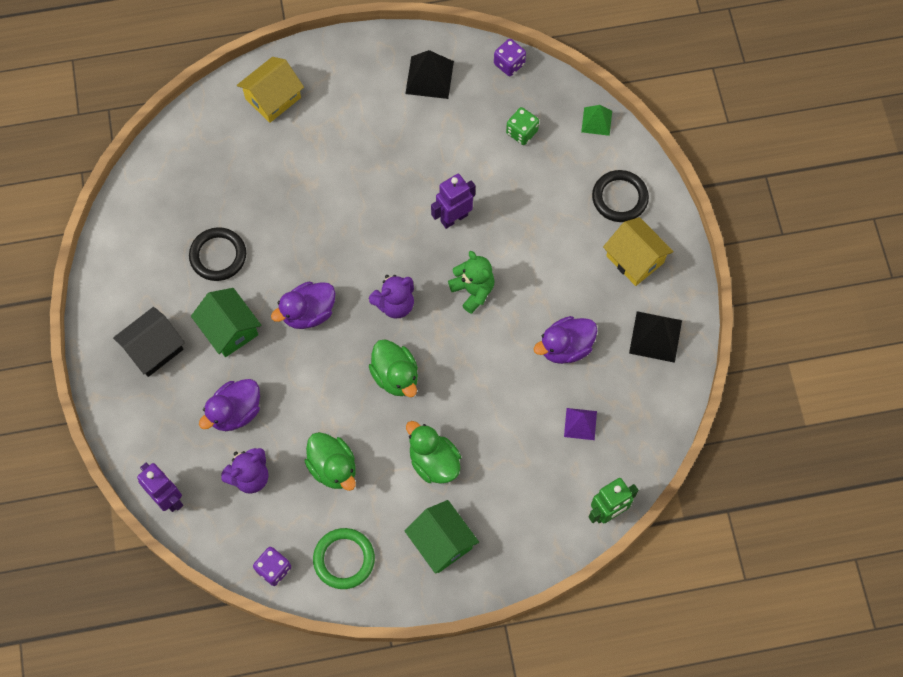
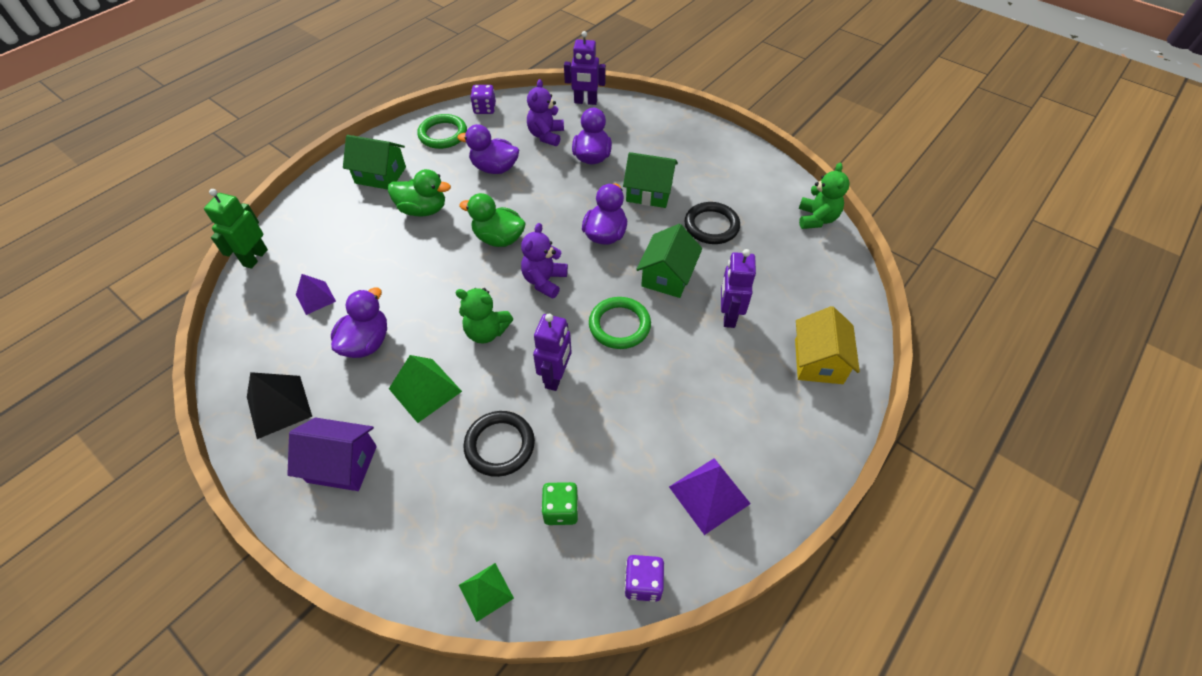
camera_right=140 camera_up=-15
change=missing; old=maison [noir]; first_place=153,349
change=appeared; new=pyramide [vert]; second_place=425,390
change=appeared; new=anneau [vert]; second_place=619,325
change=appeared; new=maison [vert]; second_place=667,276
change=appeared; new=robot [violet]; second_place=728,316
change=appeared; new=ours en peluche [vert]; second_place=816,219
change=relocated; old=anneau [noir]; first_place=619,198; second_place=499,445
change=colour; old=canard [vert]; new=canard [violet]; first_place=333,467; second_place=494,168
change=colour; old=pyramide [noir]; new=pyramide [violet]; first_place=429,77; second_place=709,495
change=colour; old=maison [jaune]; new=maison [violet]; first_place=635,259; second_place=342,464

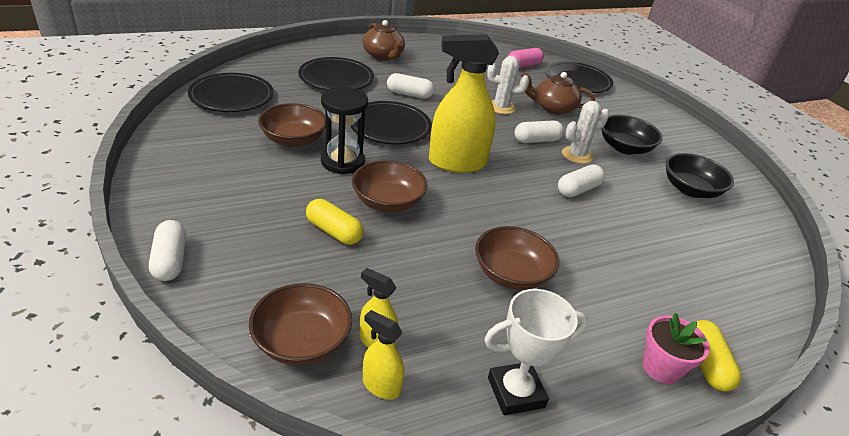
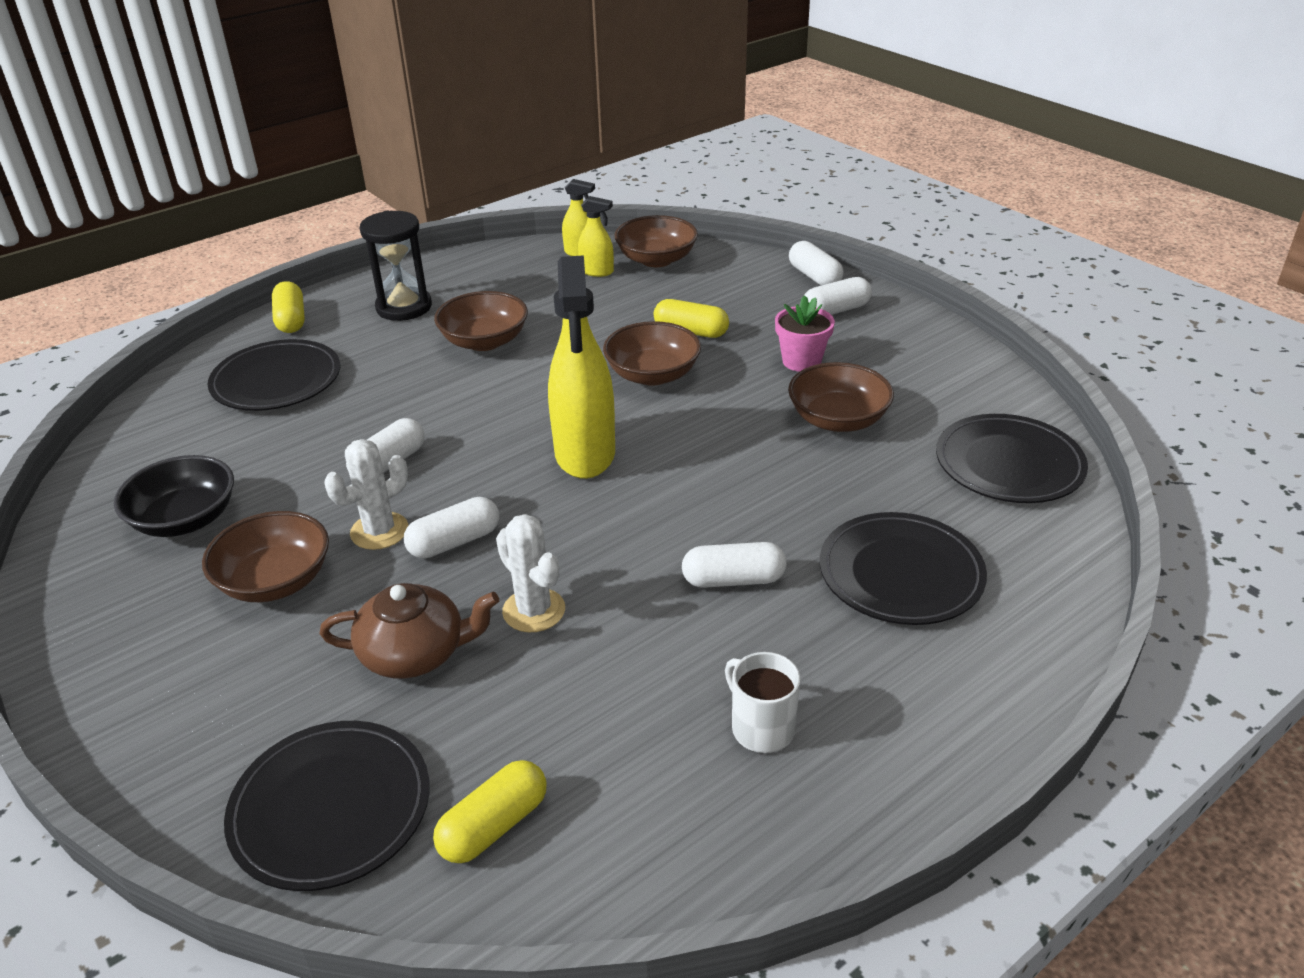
camera_right=170 camera_up=0
change=missing; old=théière [marron]; first_place=383,55
change=missing; old=trophée [blanc]; first_place=516,392
change=appeared; new=tasse [blanc]; second_place=761,728
change=appeared; new=gélule [blanc]; second_place=835,310
change=relocated; old=sablier [noir]; first_place=342,162; second_place=404,307
change=relocated; old=assiette [noir]; first_place=389,126; second_place=276,381
change=relocated; old=pot de fleurs [rose]; first_place=661,368; second_place=801,361
change=colour; old=gélule [rose]; new=gélule [jaune]; first_place=523,65; second_place=494,826
change=colour; old=bol [noir]; new=bol [marron]; first_place=624,148; second_place=275,581
change=spun; old=vaporisateur [jaune]; first_place=456,163; second_place=585,454; degrees=105
change=spun; old=cactus [blanc]; first_place=501,107; second_place=534,610; degrees=60

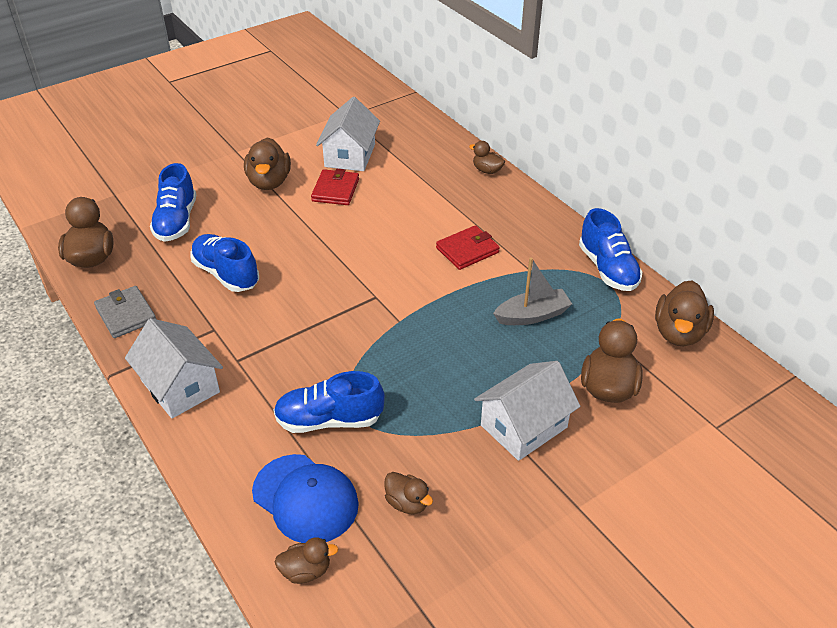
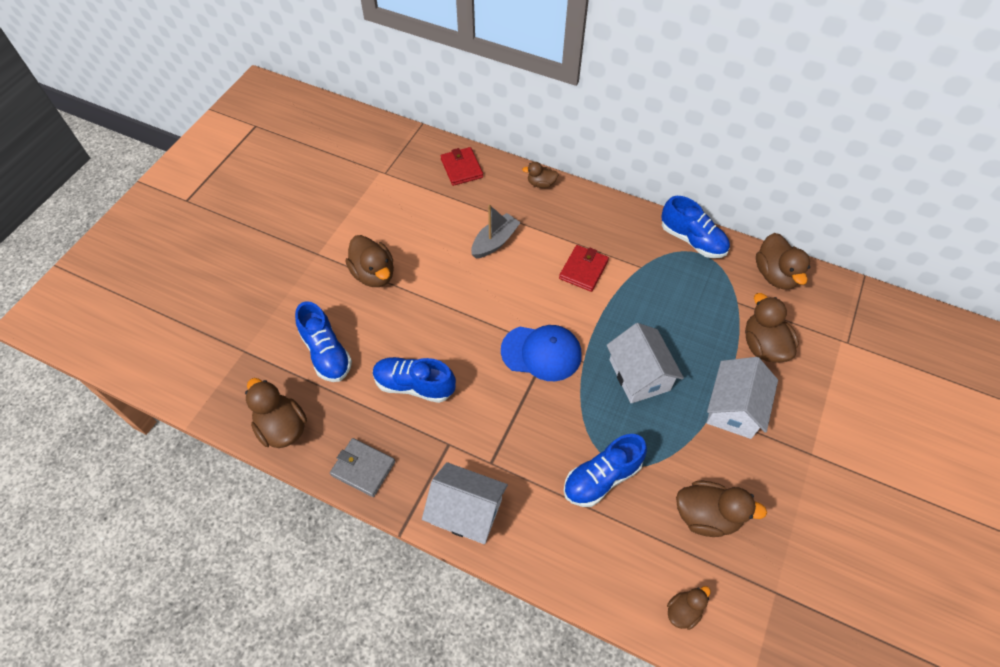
camera_right=-30 camera_up=15
change=relocated; old=casquette [bleu]; first_place=305,498; second_place=541,353
change=relocated; old=portefeuille [rouge]; first_place=335,190; second_place=462,168
change=relocated; old=maison [blanc]; first_place=350,155; second_place=639,375
change=relocated; old=bateau [gris]; first_place=532,315; second_place=495,242
change=size; old=canard [marron]; first_place=407,503; second_place=706,515; factor=1.75

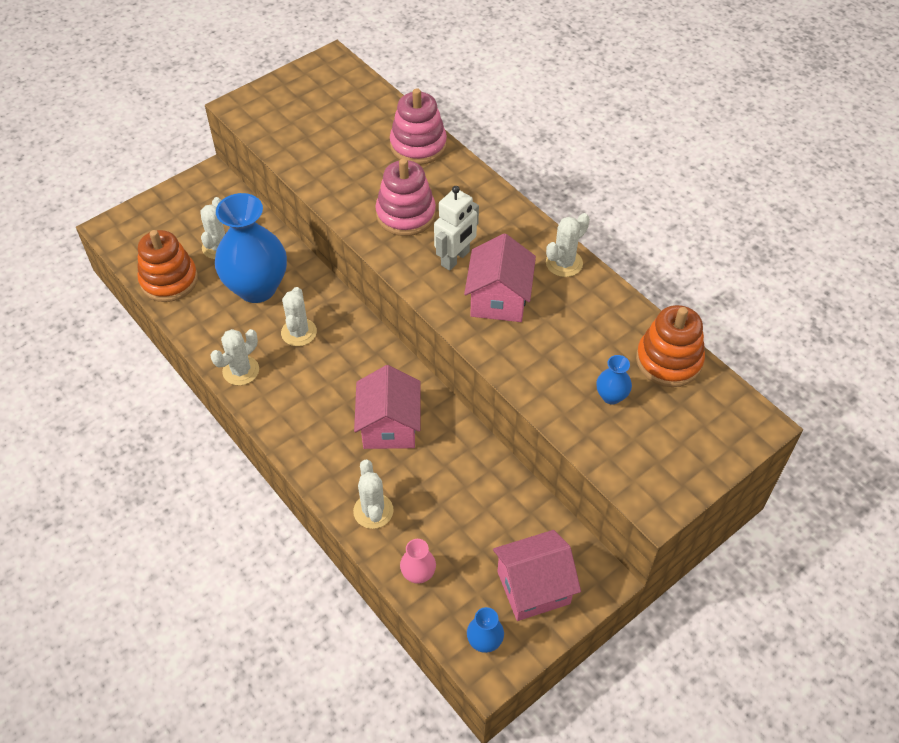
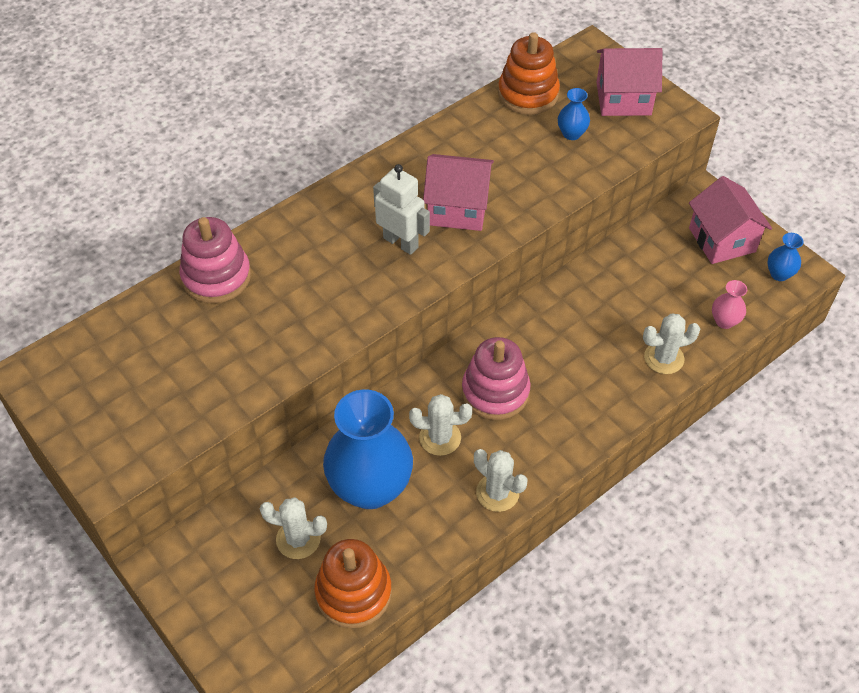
camera_right=-90 camera_up=0
change=missing; old=cactus [blanc]; first_place=564,263
change=relocated; old=maison [rose]; first_place=389,426; second_place=623,99
change=relocated; old=jouet à empiler [rose]; first_place=406,214; second_place=495,392

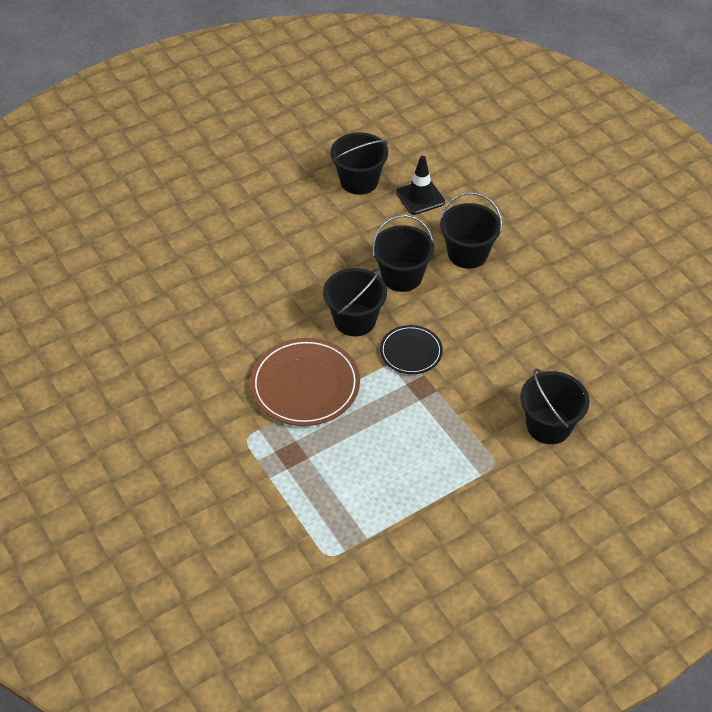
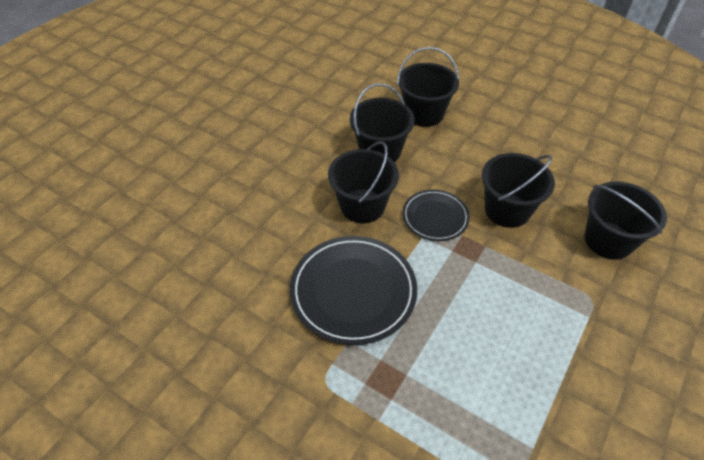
camera_right=-25 camera_up=0
change=missing; old=cône de chantier [noir]; first_place=420,197
change=relocated; old=seau [noir]; first_place=359,181; second_place=507,210
change=colour; old=assiette [marron]; new=assiette [noir]; first_place=305,385; second_place=353,291

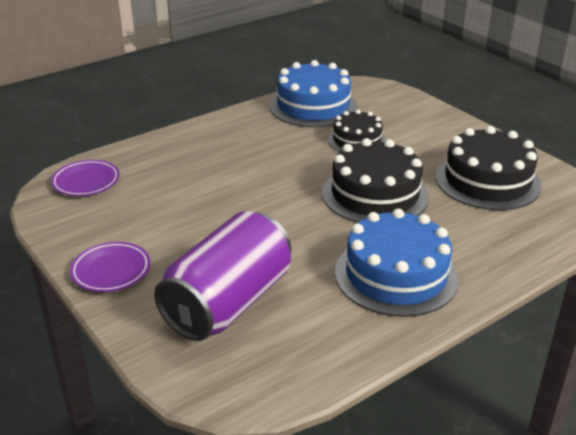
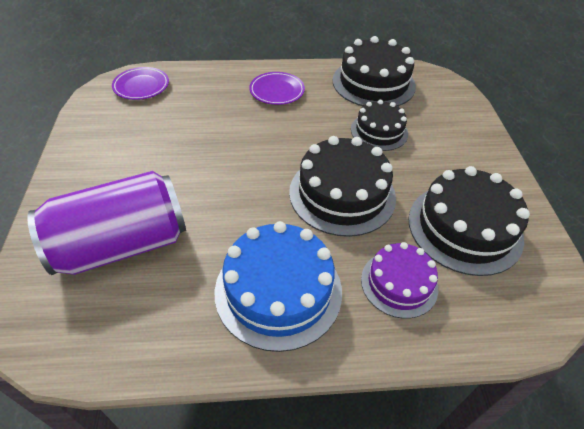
camera_right=30 camera_up=15
change=appeared; new=gâteau [violet]; second_place=399,283
change=relocated; old=assiette [violet]; first_place=111,270; second_place=277,91
change=colour; old=gâteau [bleu]; new=gâteau [noir]; first_place=313,106; second_place=373,83

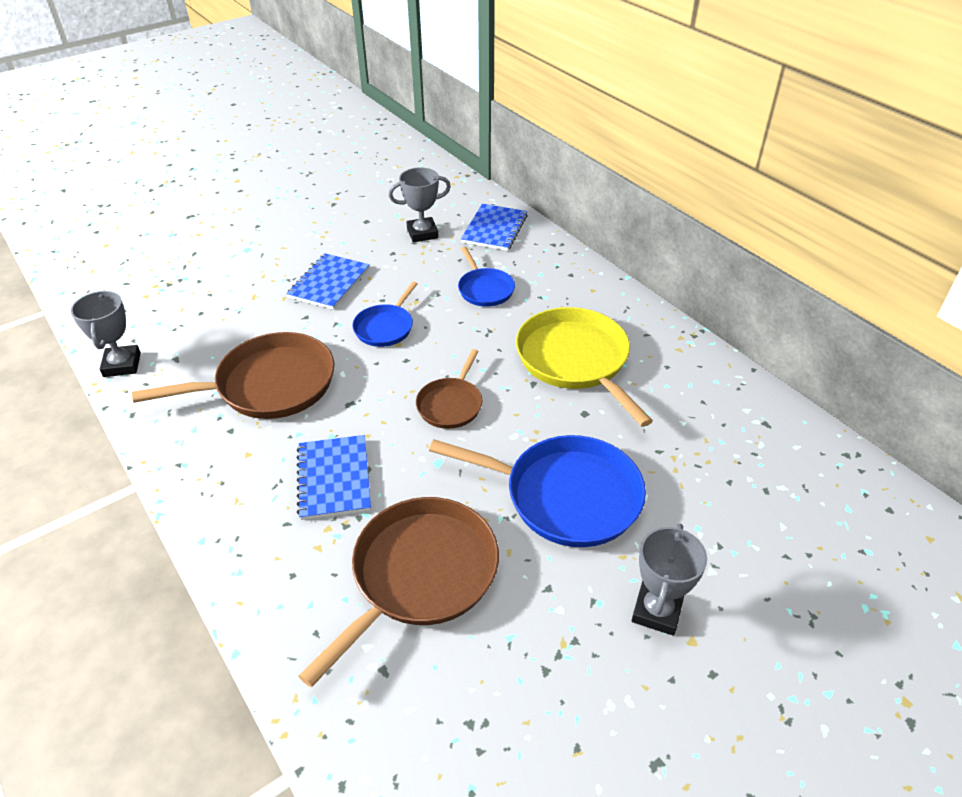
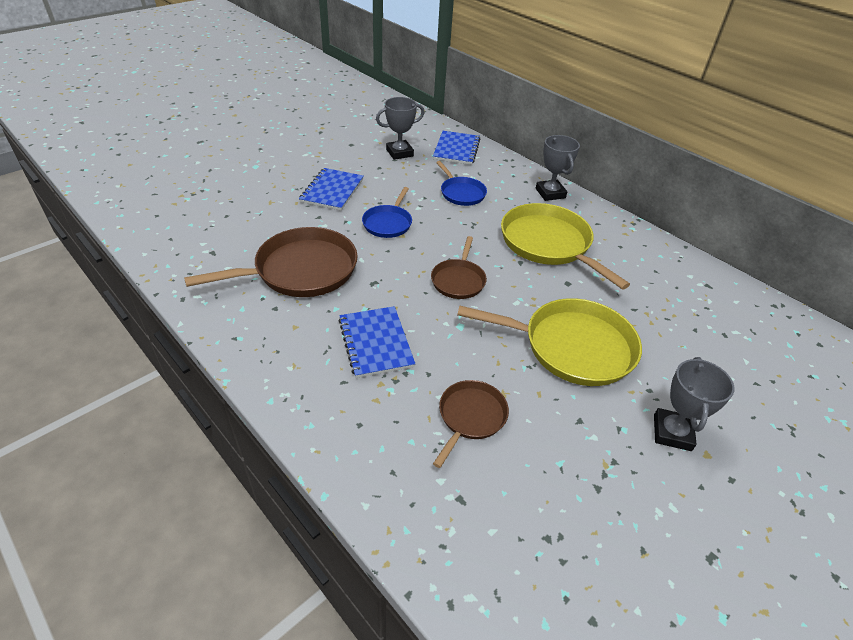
camera_right=-10 camera_up=0
change=relocated; old=trophée [gris]; first_place=122,365; second_place=550,193
change=colour; old=poêle [bleu]; new=poêle [jaune]; first_place=566,496; second_place=572,347
change=size; old=poêle [marron]; first_place=420,574; second_place=470,417; factor=0.55

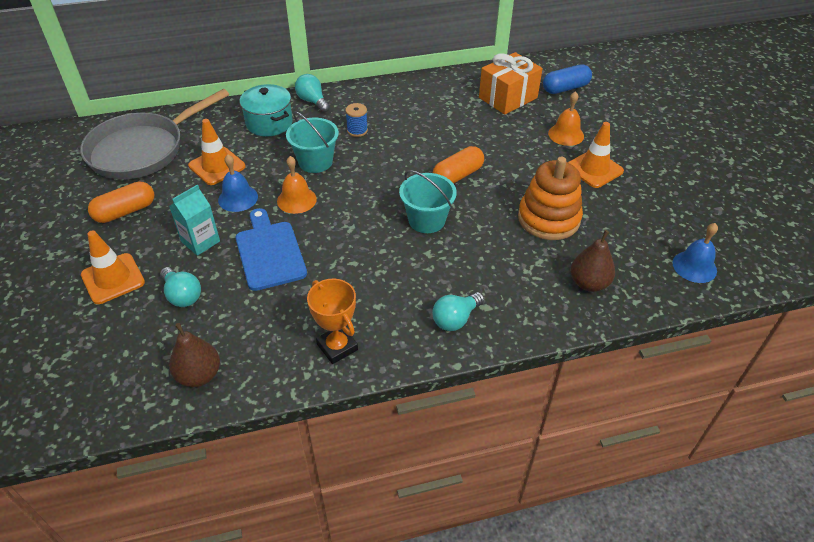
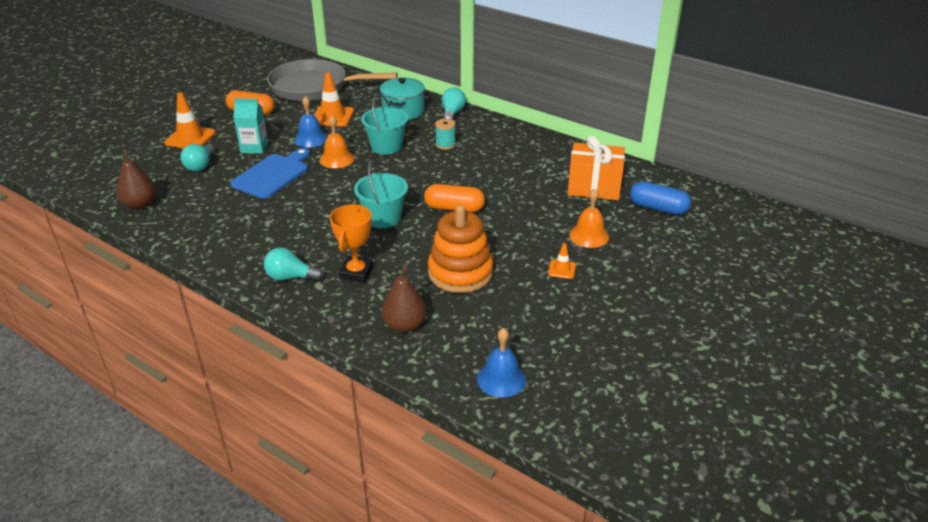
camera_right=50 camera_up=-10
change=relocated; old=trophée [orange]; first_place=337,347; second_place=356,273
change=colour; old=bobine [bleu]; new=bobine [turquoise]; first_place=357,130; second_place=445,145
change=size; old=cône de chantier [orange]; first_place=594,169; second_place=562,269; factor=0.52

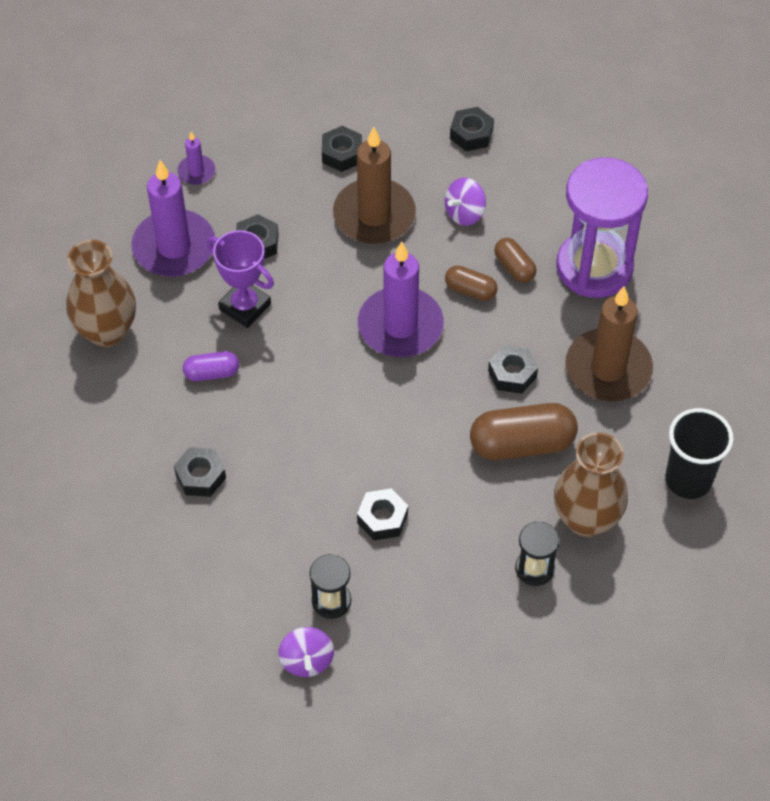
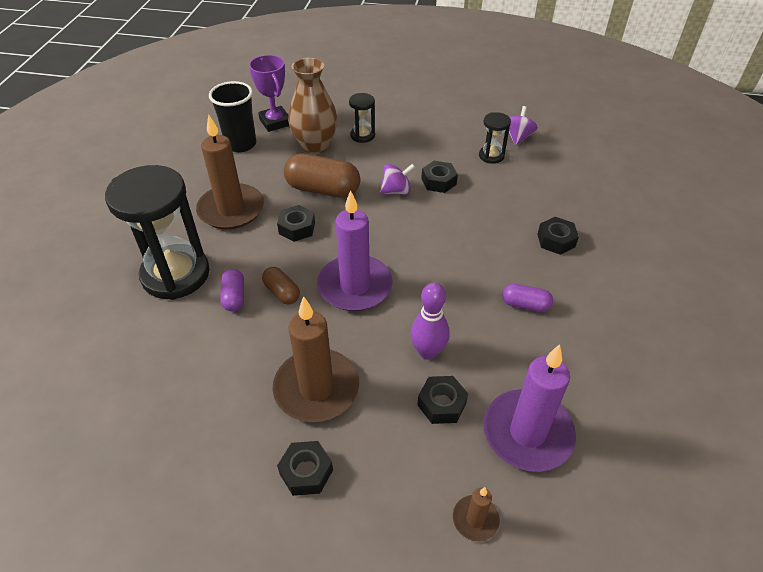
camera_right=-155 camera_up=-10
change=missing; old=vase [marron]; first_place=107,331
change=missing; old=écrou [noir]; first_place=471,134
change=appeared; new=quille [violet]; second_place=428,352
change=relocated; old=trophée [violet]; first_place=245,307; second_place=275,122
change=relocated; old=toupie [violet]; first_place=464,213; second_place=396,191
change=colour; old=bougie [violet]; new=bougie [marron]; first_place=196,172; second_place=475,519
change=colour; old=gélule [marron]; new=gélule [violet]; first_place=514,267; second_place=234,297
change=colour; old=sablier [violet]; new=sablier [noir]; first_place=594,267; second_place=176,274

